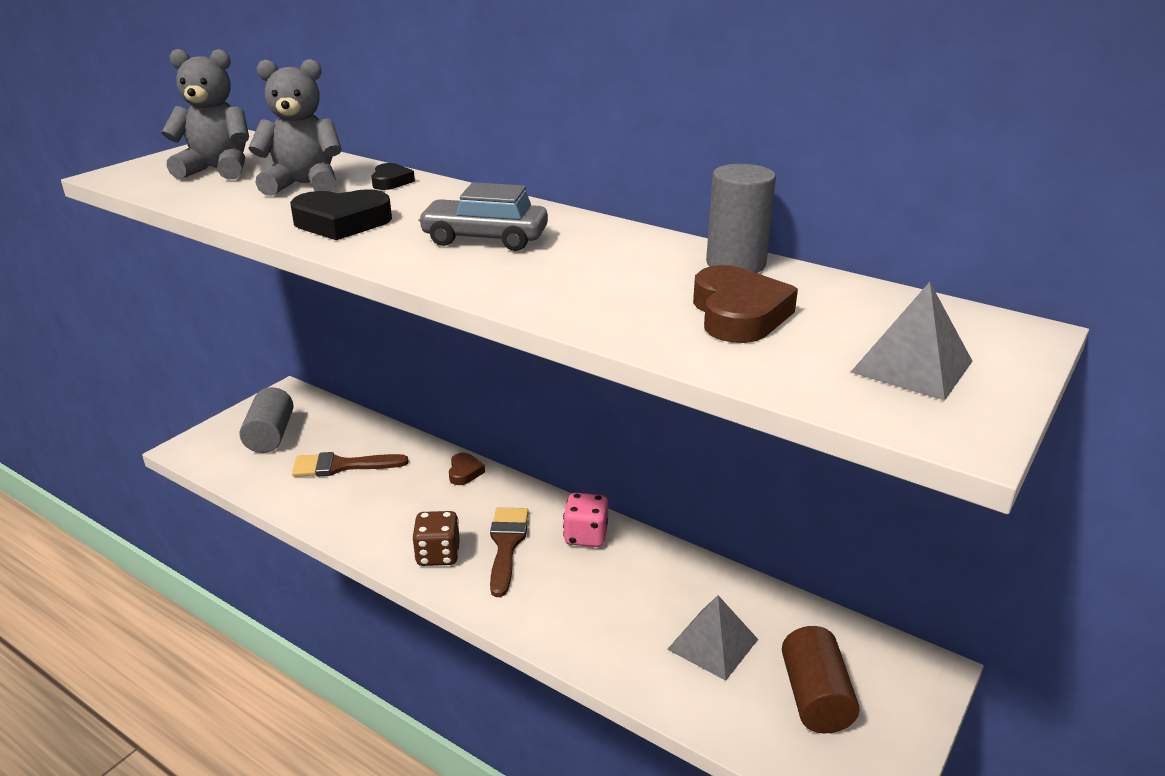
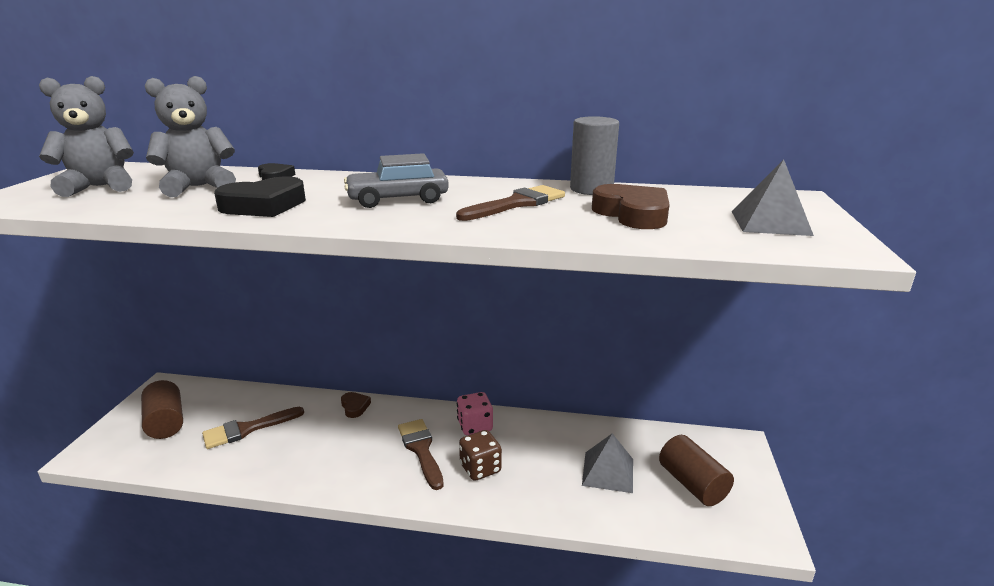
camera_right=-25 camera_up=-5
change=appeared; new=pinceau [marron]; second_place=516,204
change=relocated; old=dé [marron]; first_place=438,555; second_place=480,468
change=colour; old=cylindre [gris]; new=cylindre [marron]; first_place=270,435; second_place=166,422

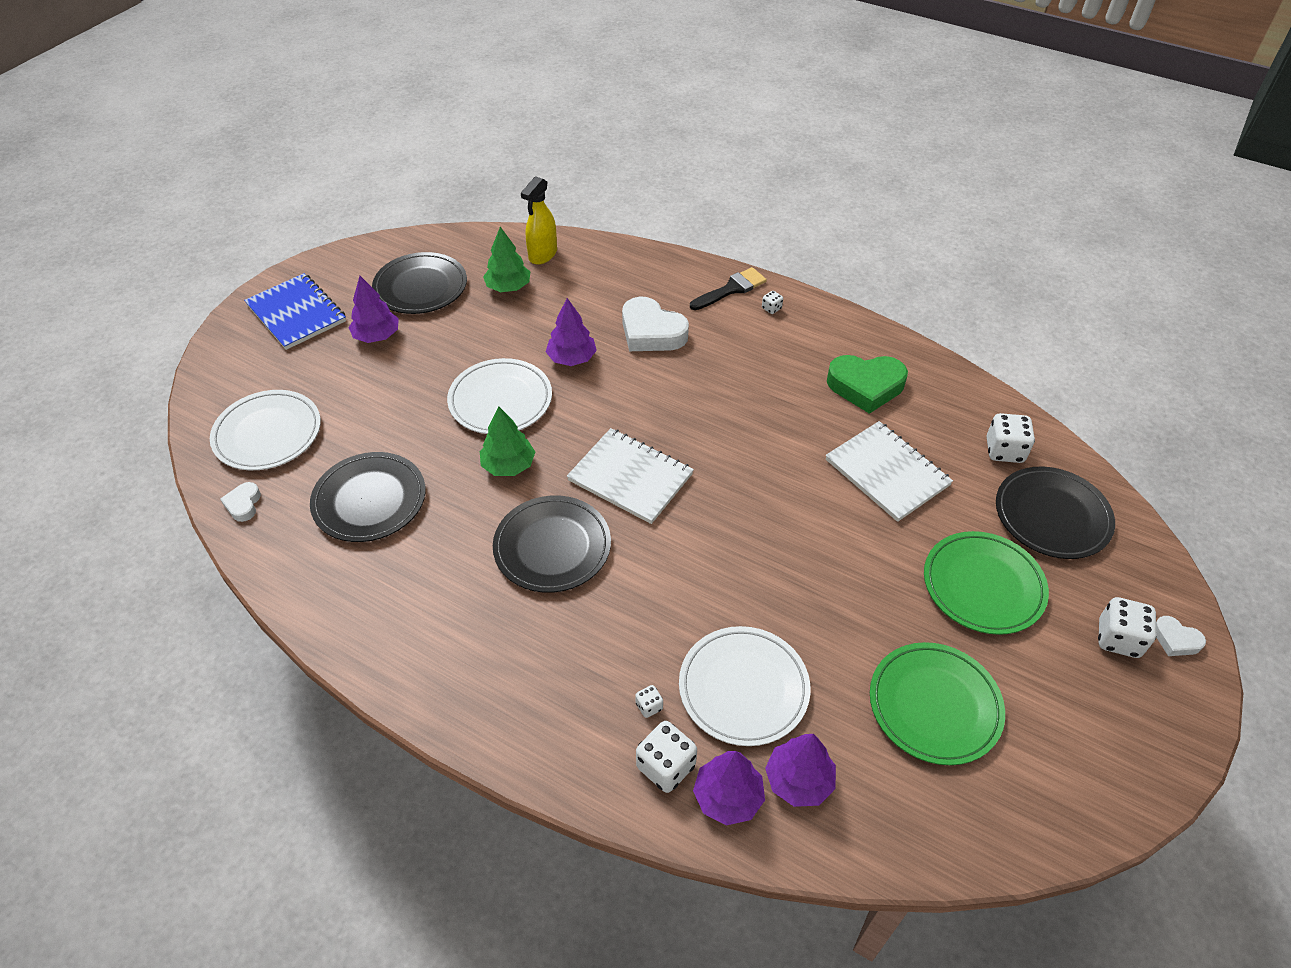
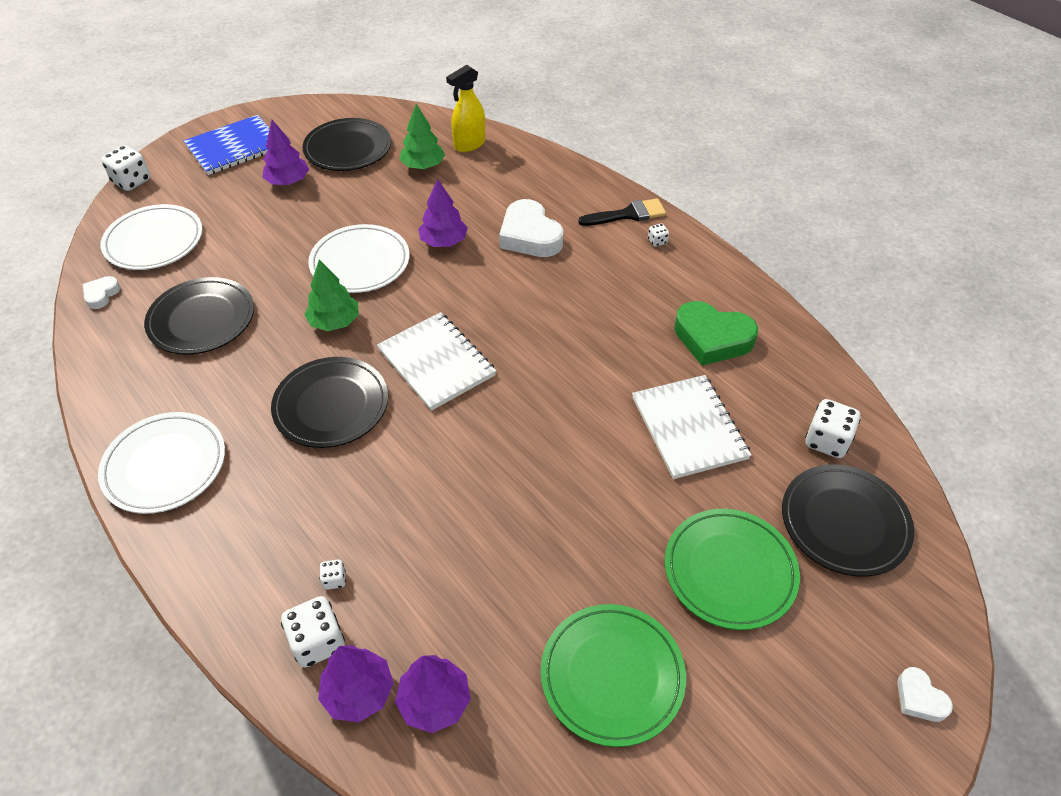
camera_right=20 camera_up=0
change=relocated; old=assiette [blanc]; first_place=743,688; second_place=165,465
change=relocated; old=dé [blanc]; first_place=1118,639; second_place=132,181
change=spun; old=carnet [bleu]; first_place=296,313; second_place=234,147; degrees=75

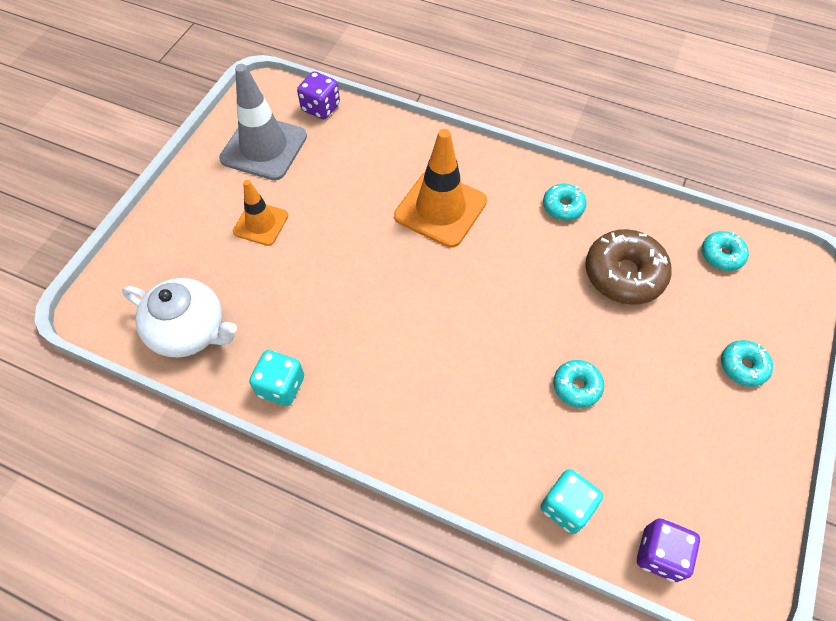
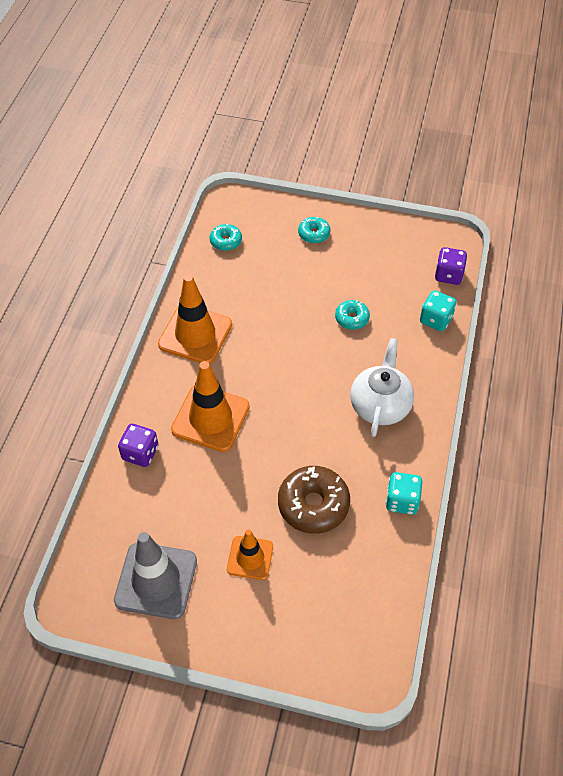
camera_right=-100 camera_up=-5
change=relocated; old=théière [blanc]; first_place=190,331; second_place=380,405
change=relocated; old=dé [violet]; first_place=321,108; second_place=140,453
change=relocated; old=beignet [marron]; first_place=624,274; second_place=313,505
change=exchanged; old=beignet [turquoise]; new=cône de chantier [orange]; first_place=563,206; second_place=195,334

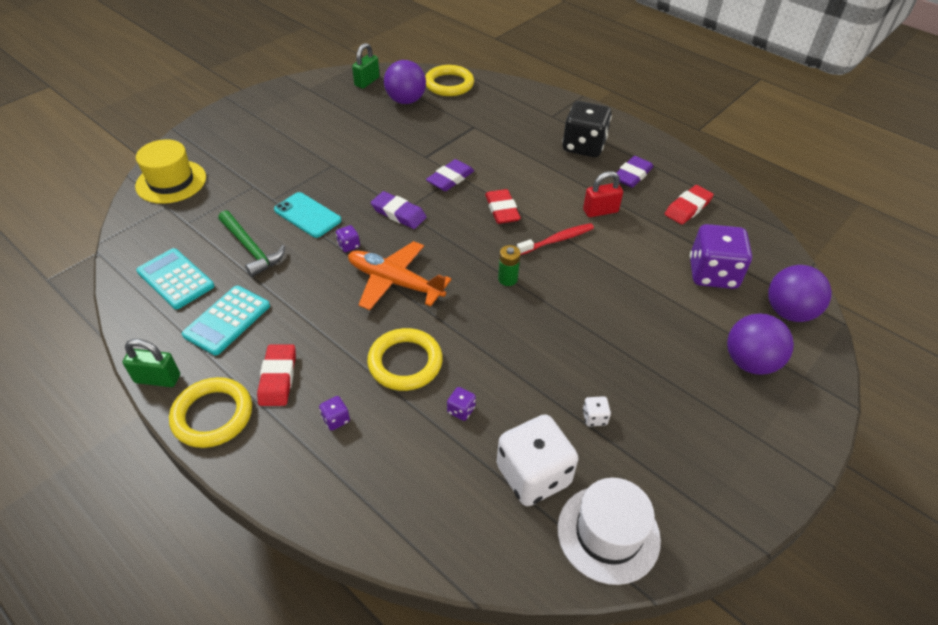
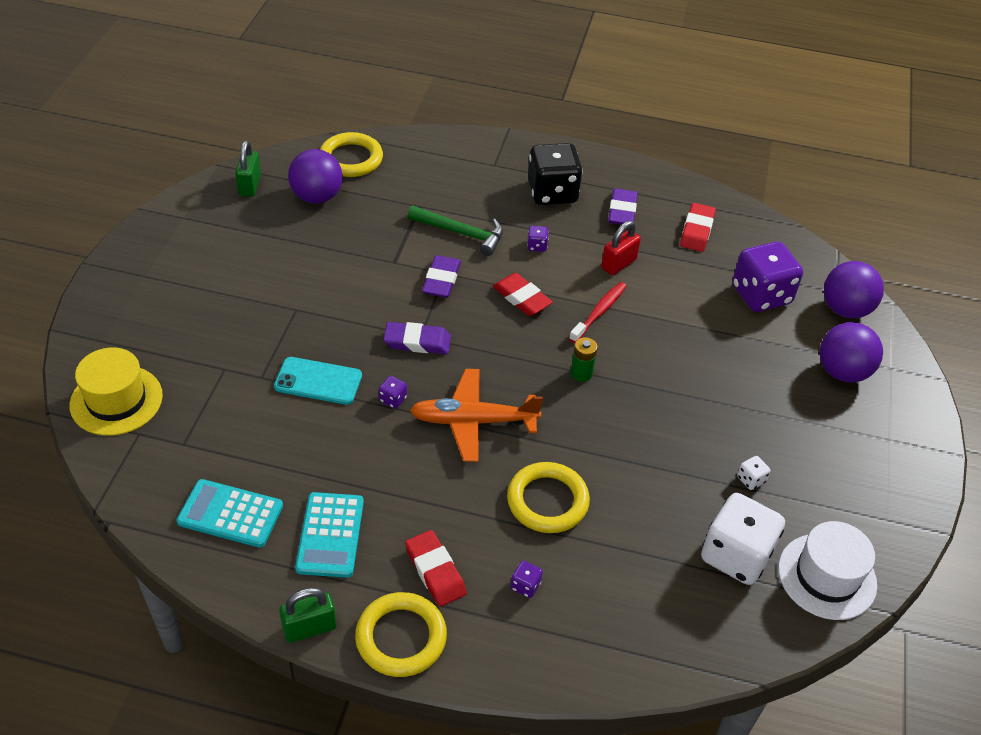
camera_right=-30 camera_up=0
change=relocated; old=marteau [vert]; first_place=251,249; second_place=461,233
change=relocated; old=dé [violet]; first_place=461,410; second_place=537,246

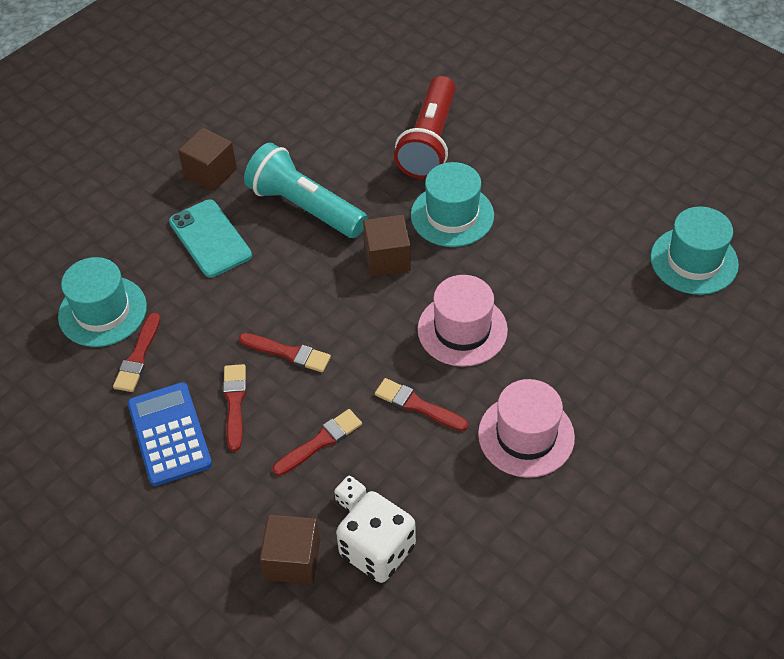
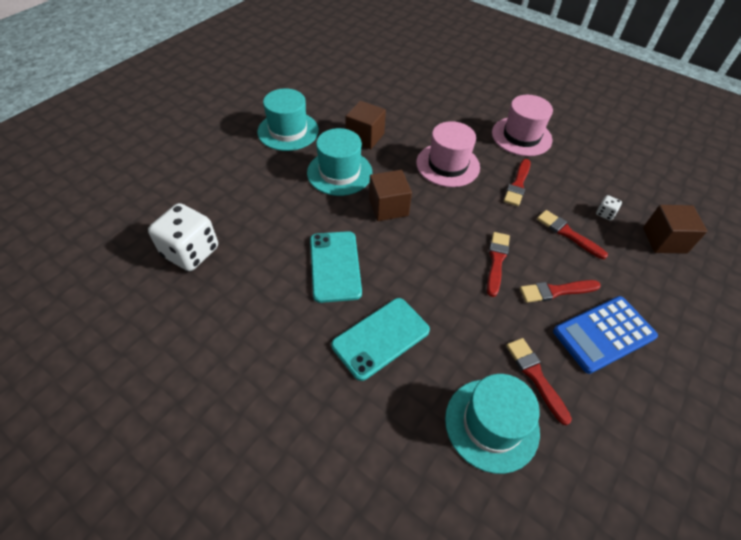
camera_right=-100 camera_up=0
change=missing; old=lampe de poche [rouge]; first_place=429,142
change=relocated; old=cube [marron]; first_place=210,173; second_place=365,137
change=relocated; old=dé [blanc]; first_place=377,551; second_place=191,252
change=relocated; old=chapeau [turquoise]; first_place=694,261; second_place=288,131
change=exchanged; old=lampe de poche [turquoise]; new=téléphone [turquoise]; first_place=304,207; second_place=335,266
change=spun; old=pinceau [rouge]; first_place=138,357; second_place=535,376; degrees=-120

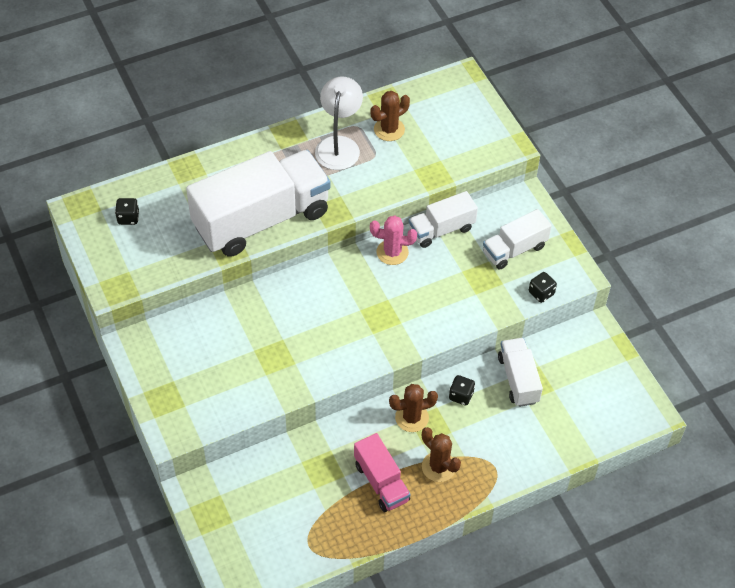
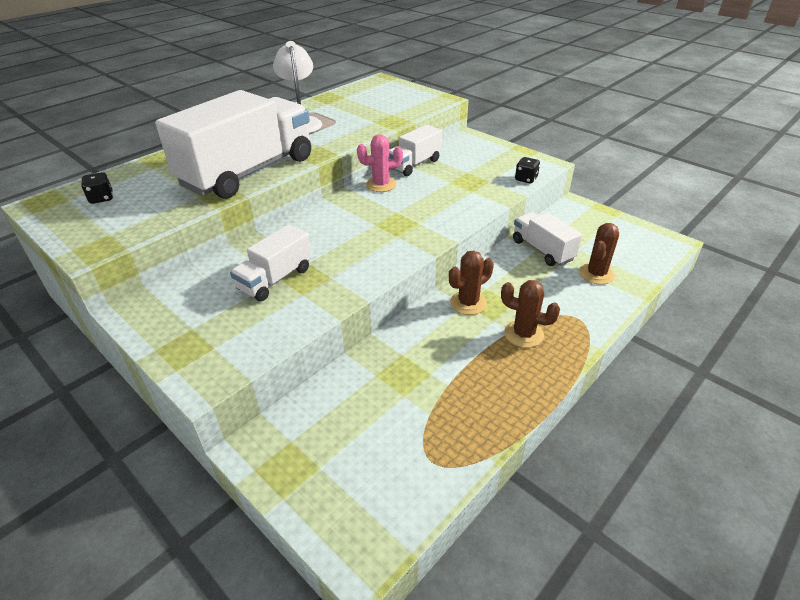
camera_right=-20 camera_up=-15
change=missing; old=camion [rose]; first_place=381,482
change=missing; old=dé [noir]; first_place=461,396
change=relocated; old=cactus [marron]; first_place=389,129; second_place=596,274
change=relocated; old=camion [blanc]; first_place=514,249; second_place=275,279

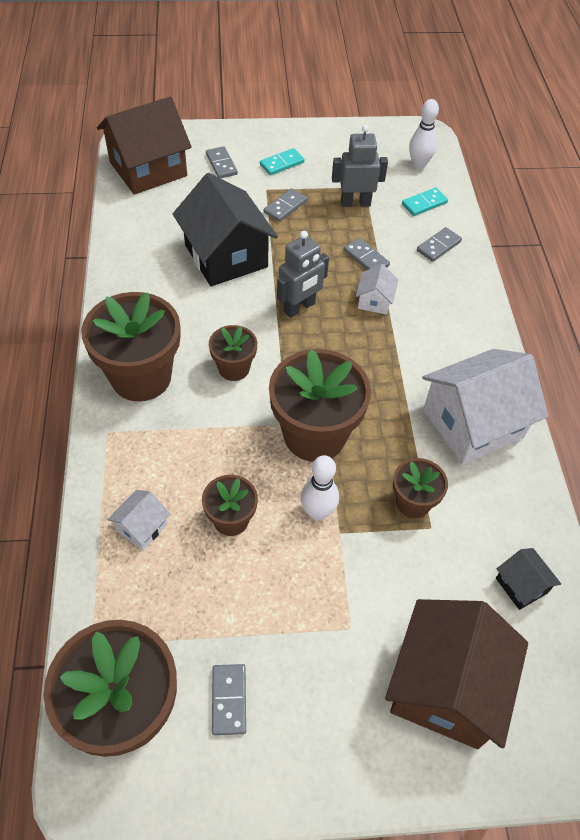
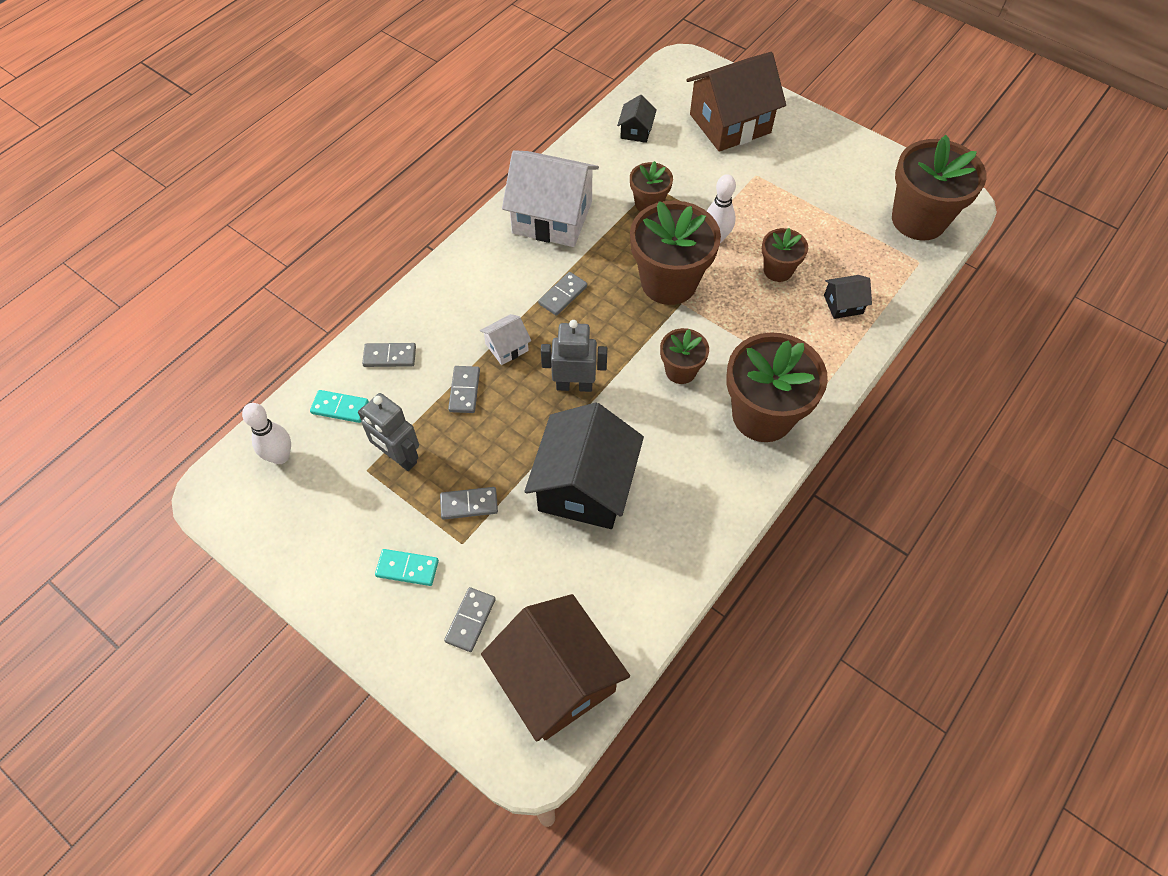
camera_right=-135 camera_up=5
change=relocated; old=domino [gris]; first_place=229,700; second_place=562,295
change=colour; old=maison [blanc]; new=maison [noir]; first_place=142,527; second_place=843,304
change=spun; old=maison [marron]; first_place=148,169; second_place=556,679; degrees=45

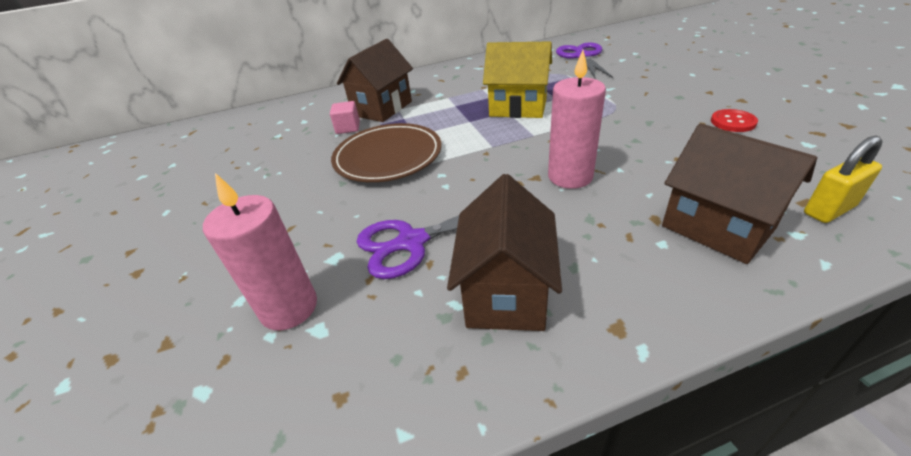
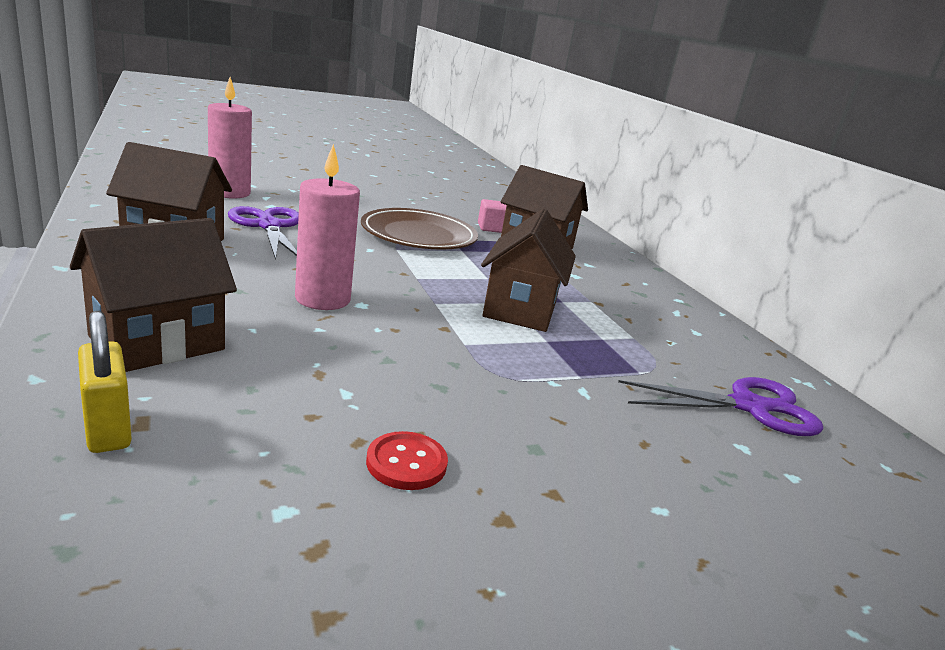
camera_right=80 camera_up=-15
change=colour; old=maison [jaune]; new=maison [marron]; first_place=518,108; second_place=520,309

